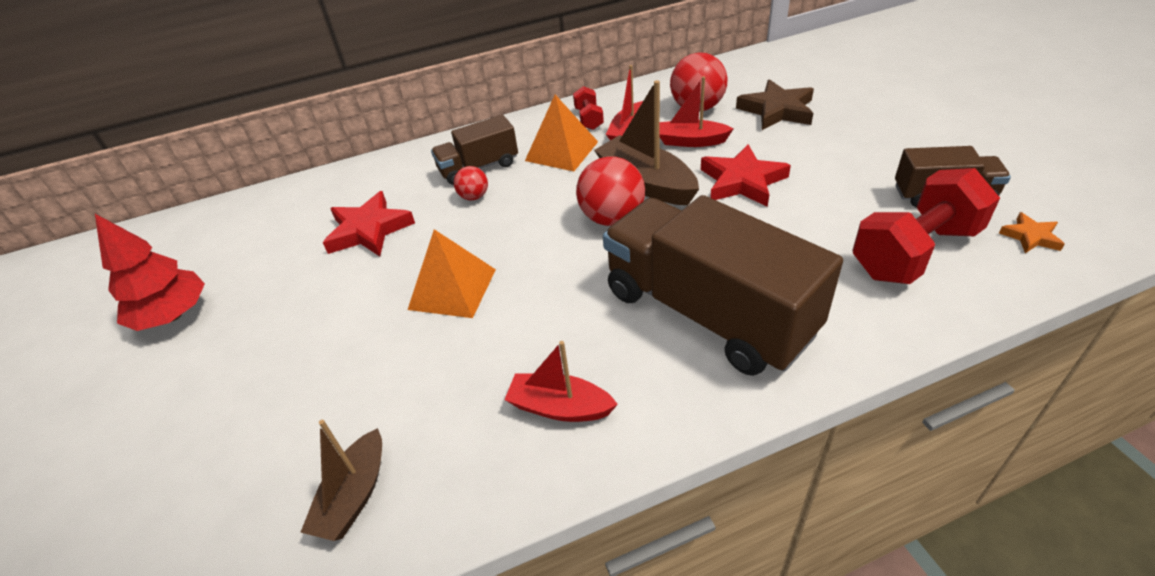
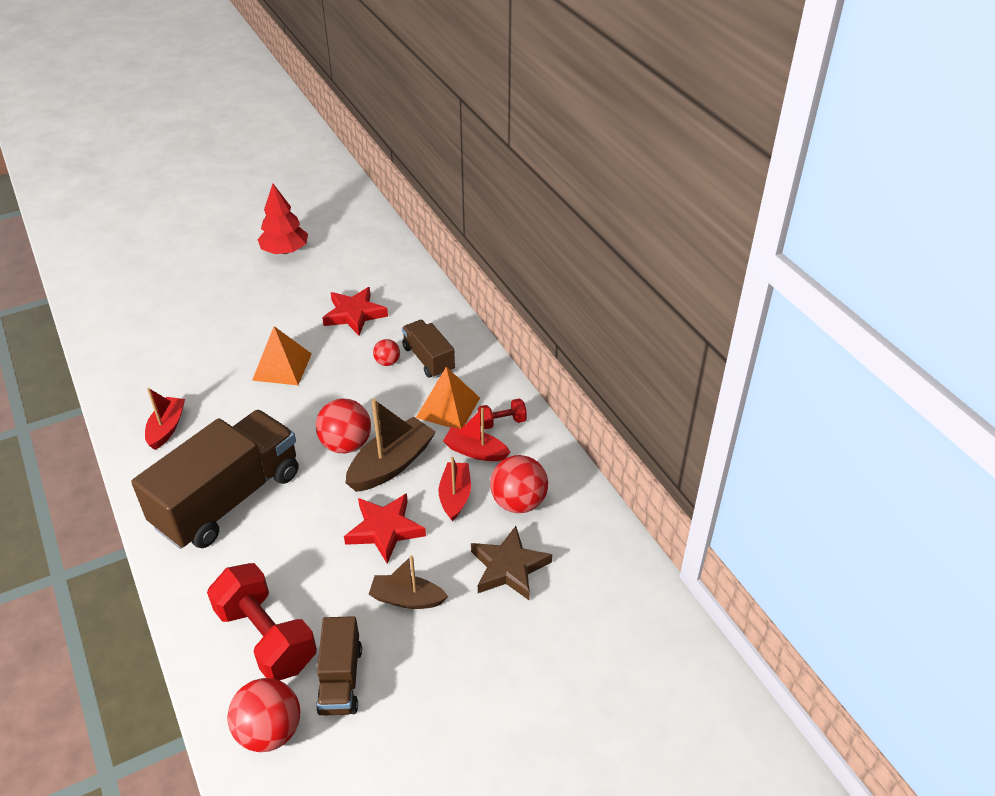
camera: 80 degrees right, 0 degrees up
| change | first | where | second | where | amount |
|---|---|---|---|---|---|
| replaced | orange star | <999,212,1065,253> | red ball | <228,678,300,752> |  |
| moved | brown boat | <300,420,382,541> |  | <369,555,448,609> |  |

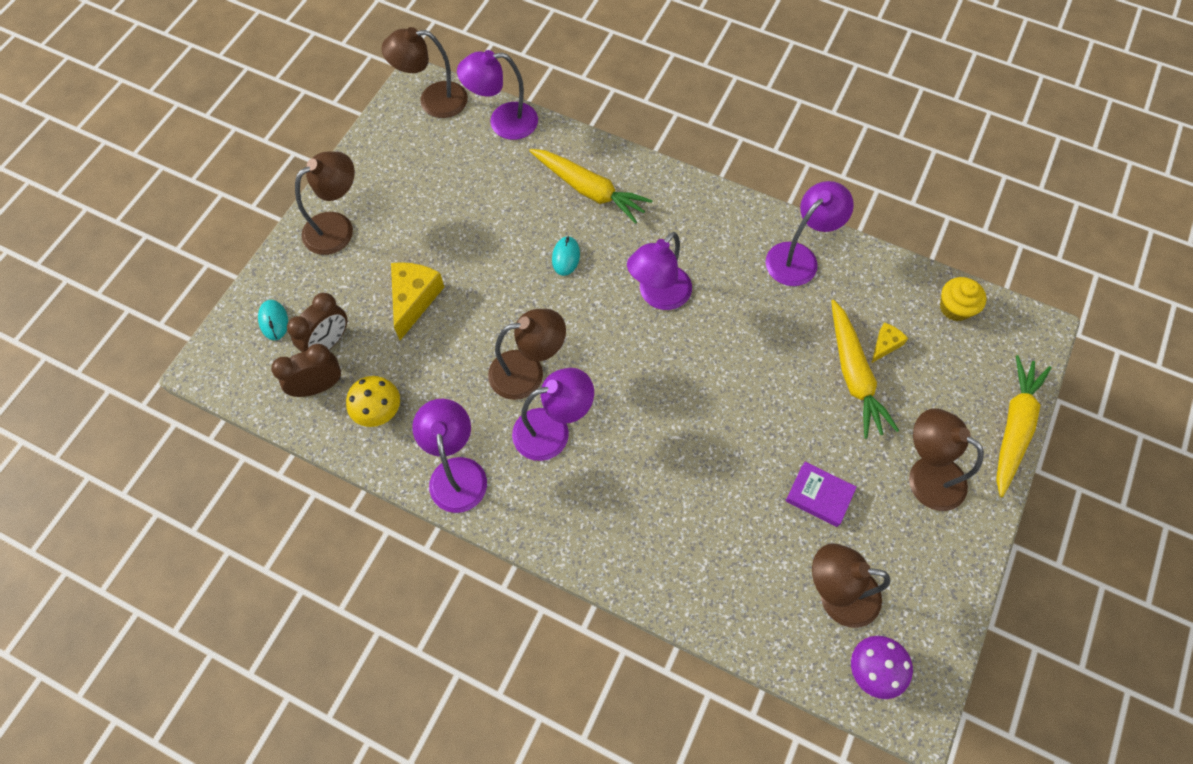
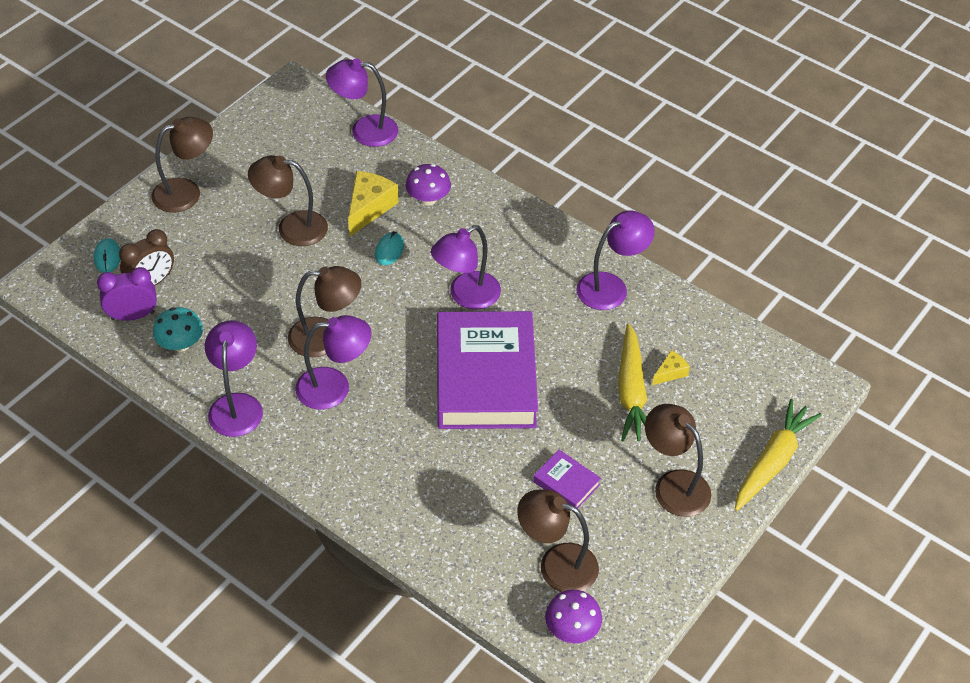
camera: 10 degrees right, 15 degrees down
| change | first | where | second | where | amount |
|---|---|---|---|---|---|
| recoloured | brown clock | <271,344,341,397> | purple clock | <97,267,157,321> |  |
| recoloured | yellow mushroom | <346,376,400,427> | turquoise mushroom | <153,307,203,352> |  |
| moved | brown lamp | <381,27,468,118> |  | <248,155,328,246> |  |
| moved | yellow cheese | <391,262,444,340> |  | <348,171,399,236> |  |
| replaced | yellow carrot | <529,149,653,224> | purple mushroom | <406,164,451,206> |  |
| added |  |  | purple book | <437,311,538,429> |  |
| removed | yellow cupcake | <940,277,986,321> |  |  |  |

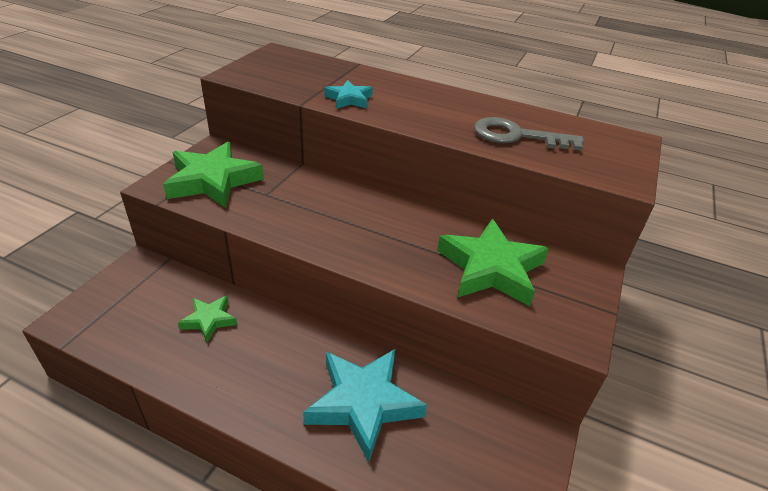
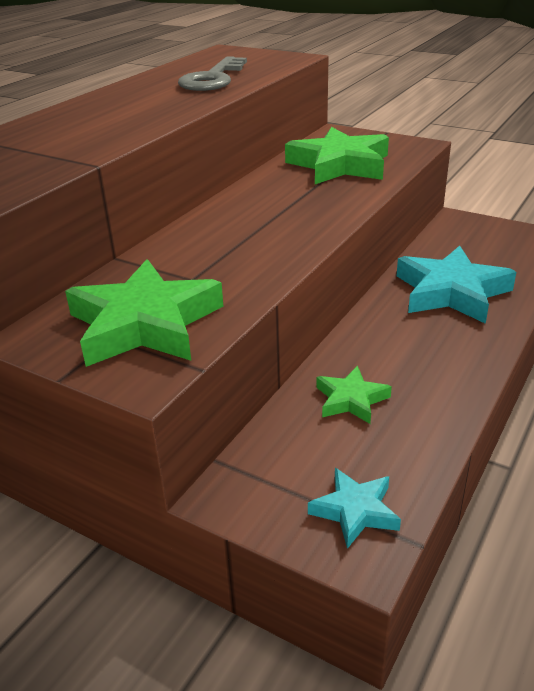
camera: 80 degrees left, 5 degrees down
| change | first | where | second | where | amount |
|---|---|---|---|---|---|
| moved | turquoise star | <324,80,373,109> |  | <308,468,401,549> |  |

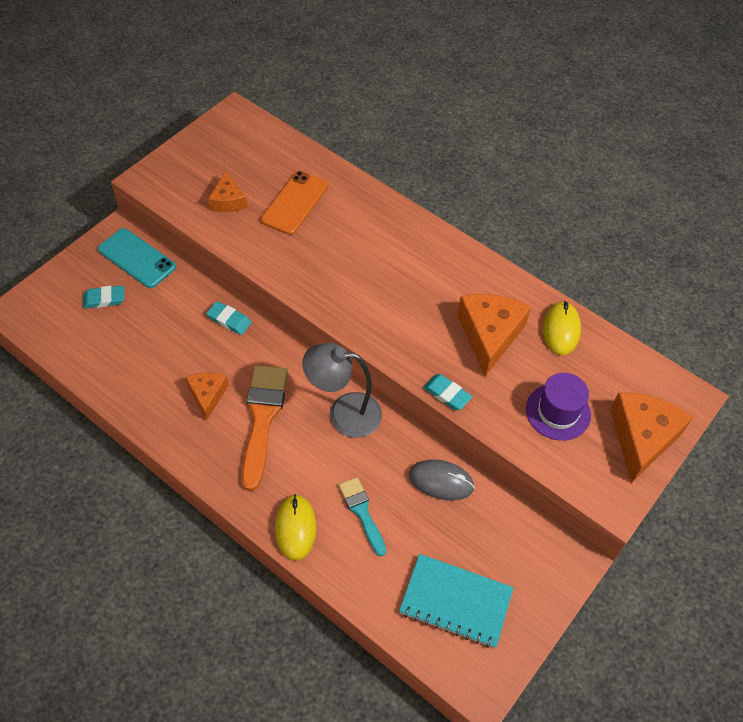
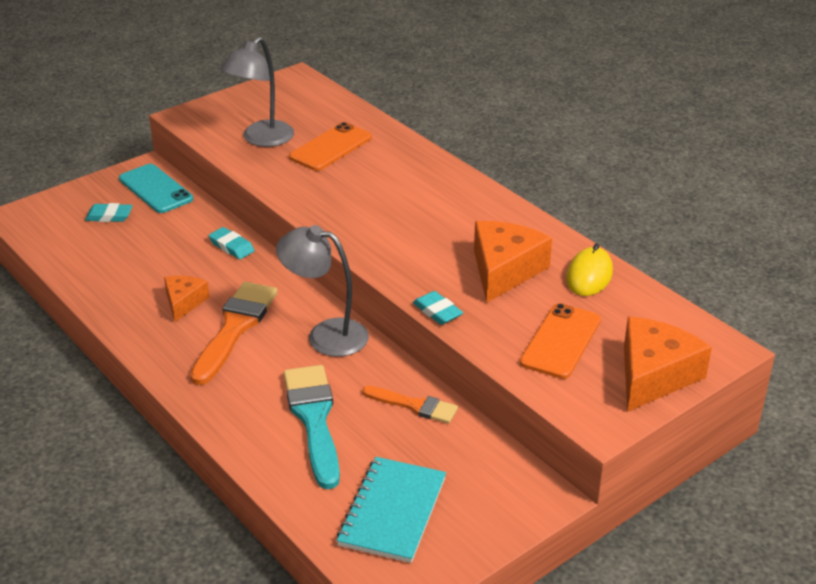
camera: 15 degrees right, 20 degrees down
| change | first | where | second | where | amount |
|---|---|---|---|---|---|
| replaced | orange cheese | <208,171,247,212> | grey lamp | <220,37,294,147> |  |
| resized | turquoise brush | <339,477,386,556> |  | <284,365,340,489> | x1.70 |
| turned | turquoise notebook | <399,554,514,648> |  | <337,457,446,563> | 75 degrees clockwise |
| replaced | grey mouse | <409,460,475,501> | orange brush | <362,386,458,423> |  |
| replaced | purple hat | <526,373,591,441> | orange phone | <520,303,601,379> |  |
| removed | yellow mouse | <275,494,317,561> |  |  |  |

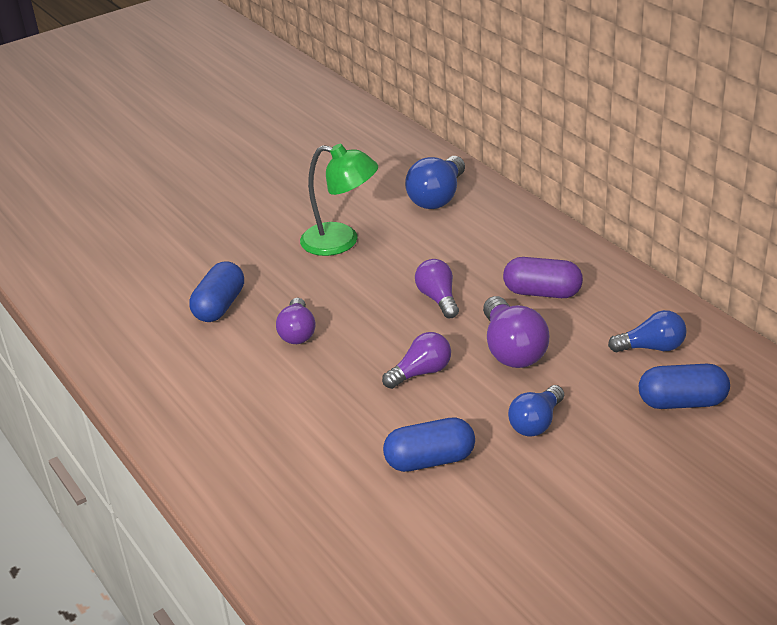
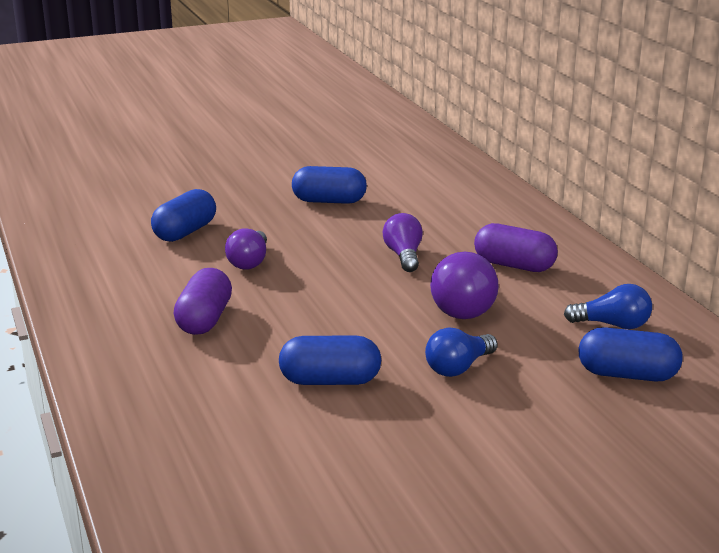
camera: 10 degrees right, 10 degrees down
| change | first | where | second | where | amount |
|---|---|---|---|---|---|
| added |  |  | purple capsule | <174,268,232,335> |  |
| replaced | green lamp | <300,144,378,256> | blue capsule | <292,166,367,204> |  |
| removed | purple light bulb | <382,332,451,389> |  |  |  |
| removed | blue light bulb | <405,156,465,209> |  |  |  |

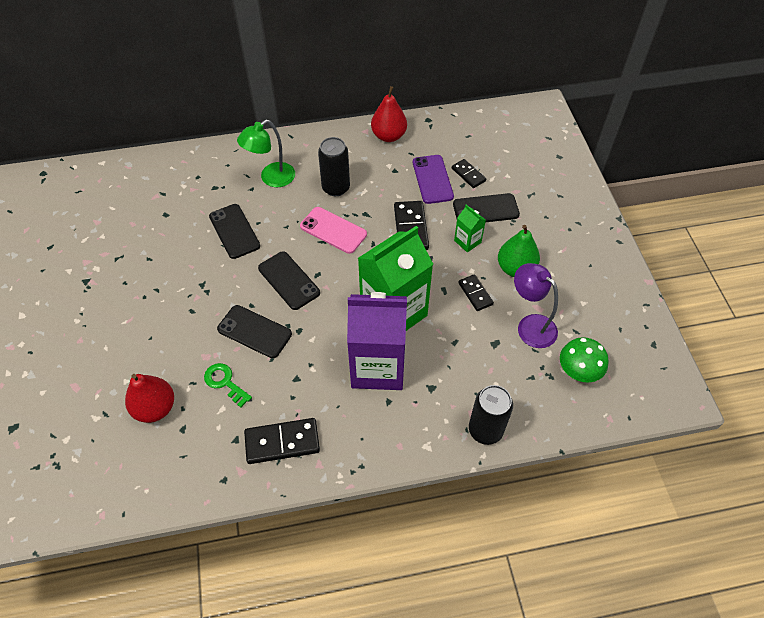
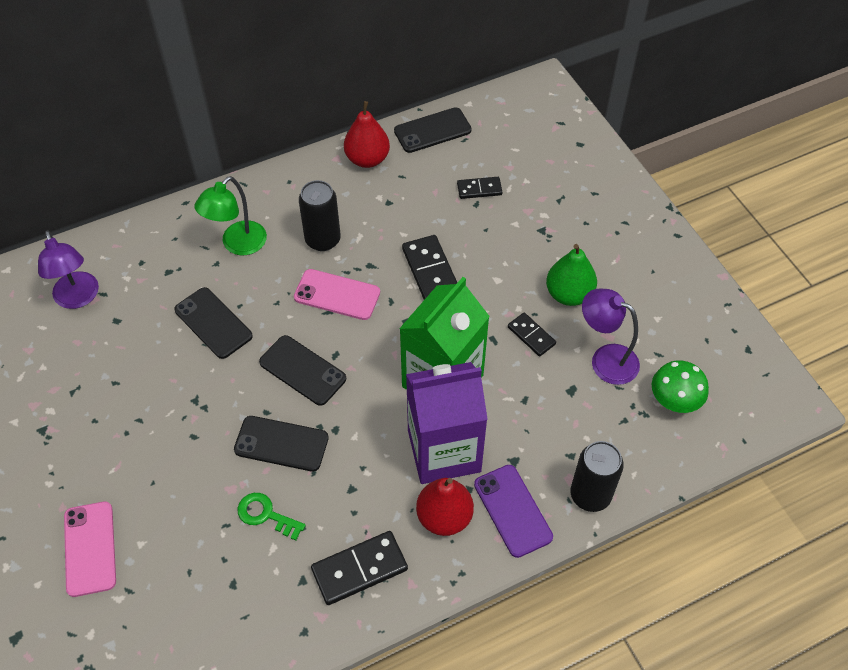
camera: 15 degrees left, 0 degrees up
| change | first | where | second | where | amount |
|---|---|---|---|---|---|
| added |  |  | purple lamp | <38,230,99,309> |  |
| added |  |  | pink phone | <64,501,116,597> |  |
| moved | black phone | <453,193,520,222> |  | <394,107,472,153> |  |
| moved | red pear | <125,374,174,423> |  | <416,478,474,536> |  |
| turned | black domino | <452,159,486,188> |  | <457,177,502,199> | 45 degrees counterclockwise |
| moved | purple phone | <413,155,454,204> |  | <474,465,553,558> |  |
| removed | green carton | <454,204,486,252> |  |  |  |

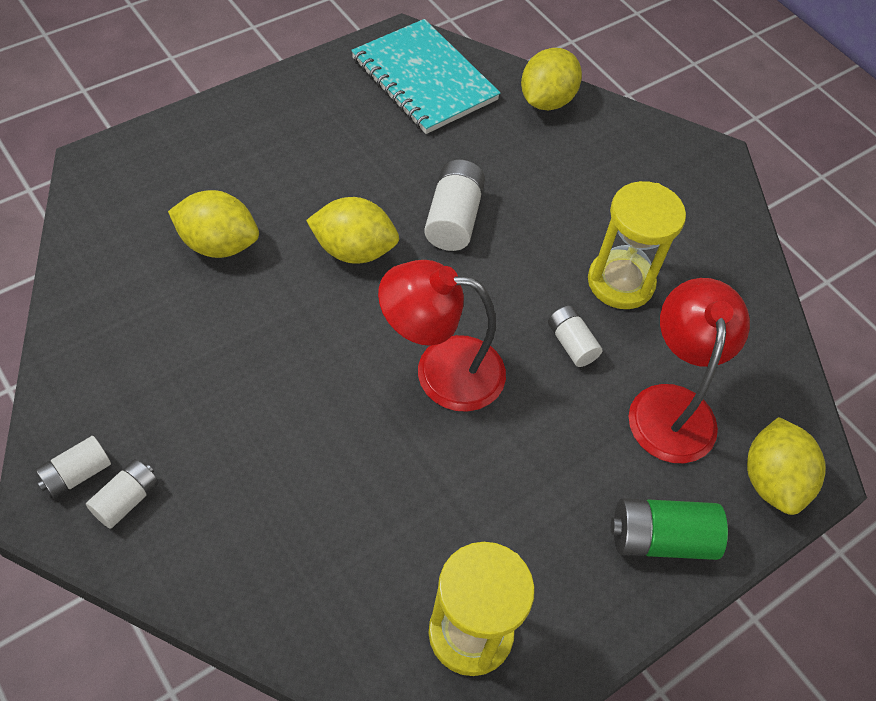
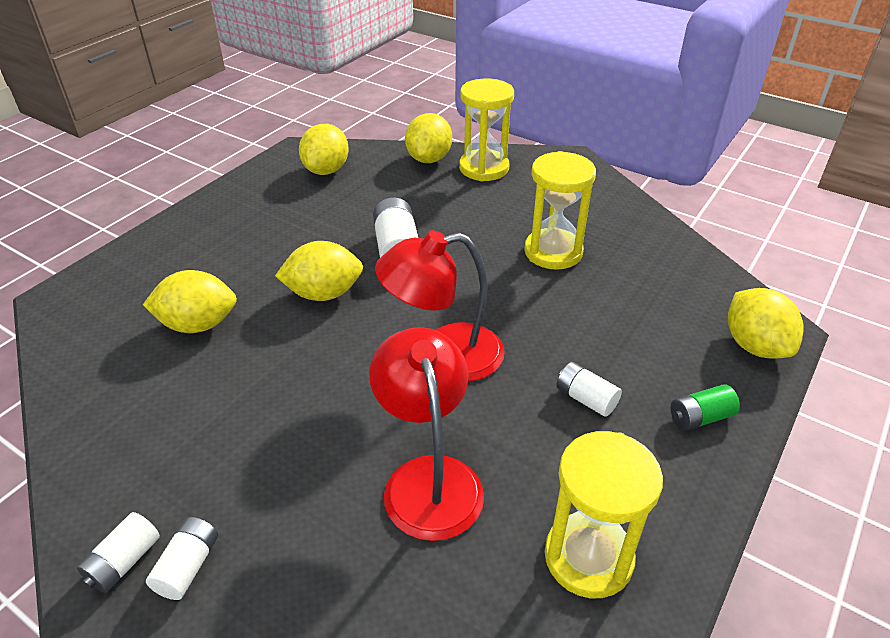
camera: 15 degrees left, 15 degrees down
| change | first | where | second | where | amount |
|---|---|---|---|---|---|
| replaced | turquoise notebook | <351,19,500,134> | yellow lemon | <299,124,349,175> |  |
| moved | red lamp | <629,278,750,463> |  | <369,327,484,541> |  |
| added |  |  | yellow hourglass | <459,78,514,181> |  |
| moved | white battery | <548,306,602,367> |  | <556,362,622,417> |  |
| resized | green battery | <611,498,728,560> |  | <670,384,740,431> | x0.63 |

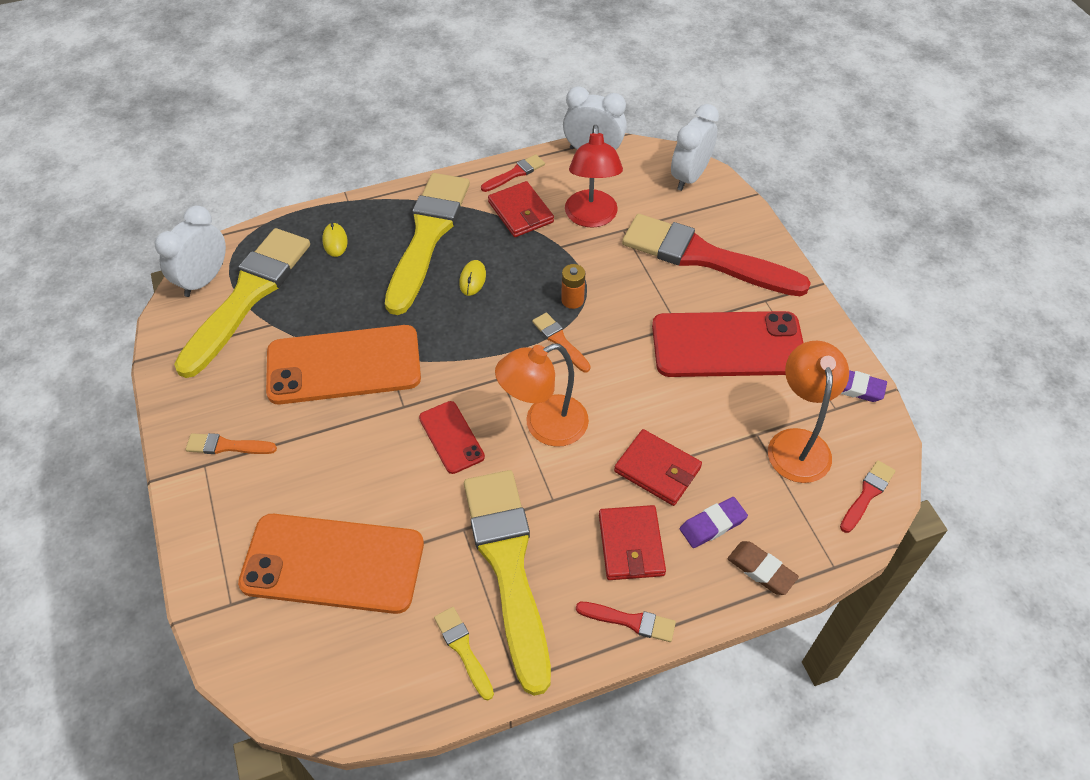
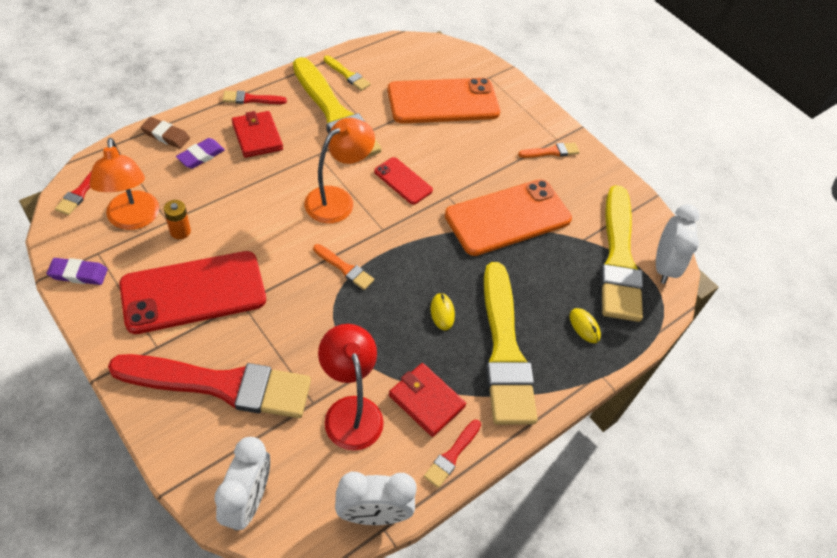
camera: 155 degrees right, 0 degrees up
| change | first | where | second | where | amount |
|---|---|---|---|---|---|
| moved | orange battery | <561,264,585,309> |  | <164,200,191,239> |  |
| removed | red wallet | <614,429,702,506> |  |  |  |

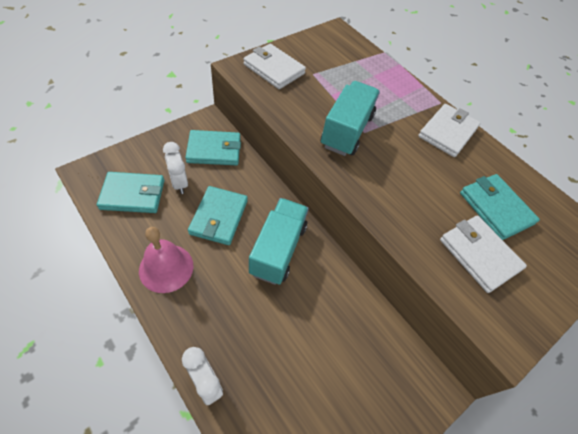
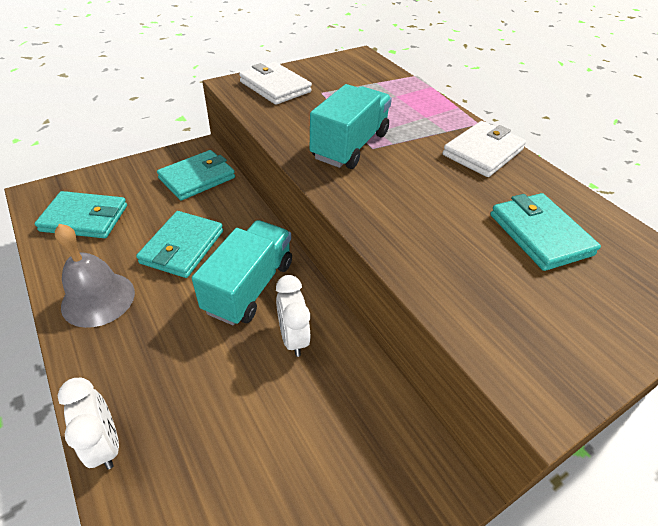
camera: 10 degrees right, 10 degrees down
| change | first | where | second | where | amount |
|---|---|---|---|---|---|
| recoloured | pink bell | <139,227,193,293> | grey bell | <55,224,135,328> |  |
| turned | turquoise wallet | <185,130,241,165> |  | <157,150,235,200> | 45 degrees counterclockwise |
| moved | white clock | <163,142,188,194> |  | <276,275,310,357> |  |
| removed | white wallet | <440,215,527,293> |  |  |  |

